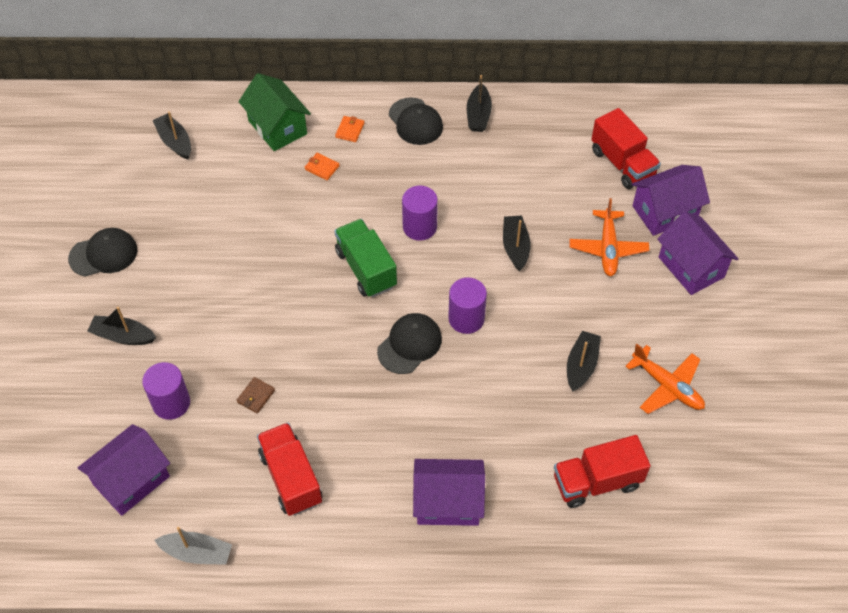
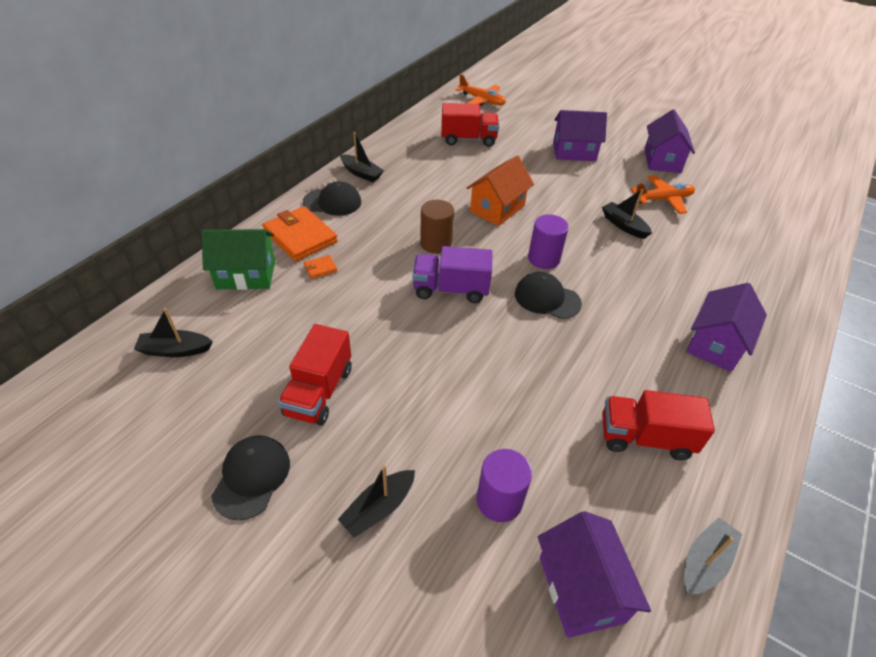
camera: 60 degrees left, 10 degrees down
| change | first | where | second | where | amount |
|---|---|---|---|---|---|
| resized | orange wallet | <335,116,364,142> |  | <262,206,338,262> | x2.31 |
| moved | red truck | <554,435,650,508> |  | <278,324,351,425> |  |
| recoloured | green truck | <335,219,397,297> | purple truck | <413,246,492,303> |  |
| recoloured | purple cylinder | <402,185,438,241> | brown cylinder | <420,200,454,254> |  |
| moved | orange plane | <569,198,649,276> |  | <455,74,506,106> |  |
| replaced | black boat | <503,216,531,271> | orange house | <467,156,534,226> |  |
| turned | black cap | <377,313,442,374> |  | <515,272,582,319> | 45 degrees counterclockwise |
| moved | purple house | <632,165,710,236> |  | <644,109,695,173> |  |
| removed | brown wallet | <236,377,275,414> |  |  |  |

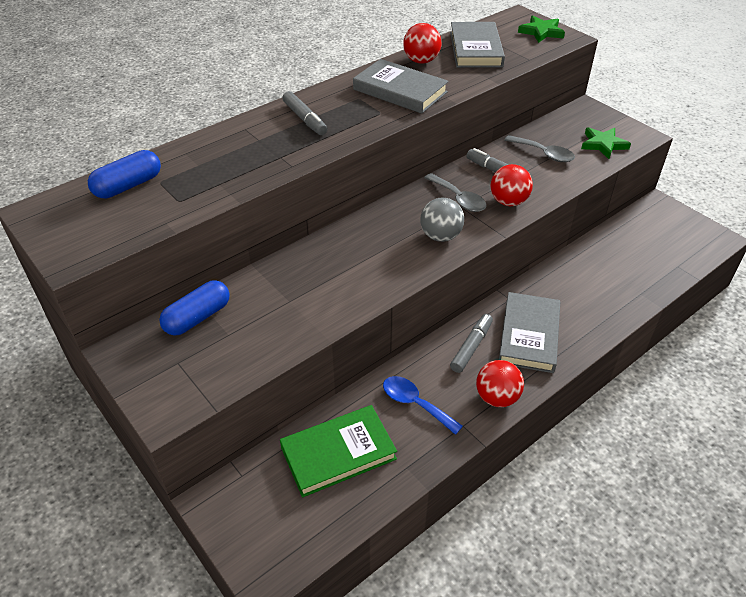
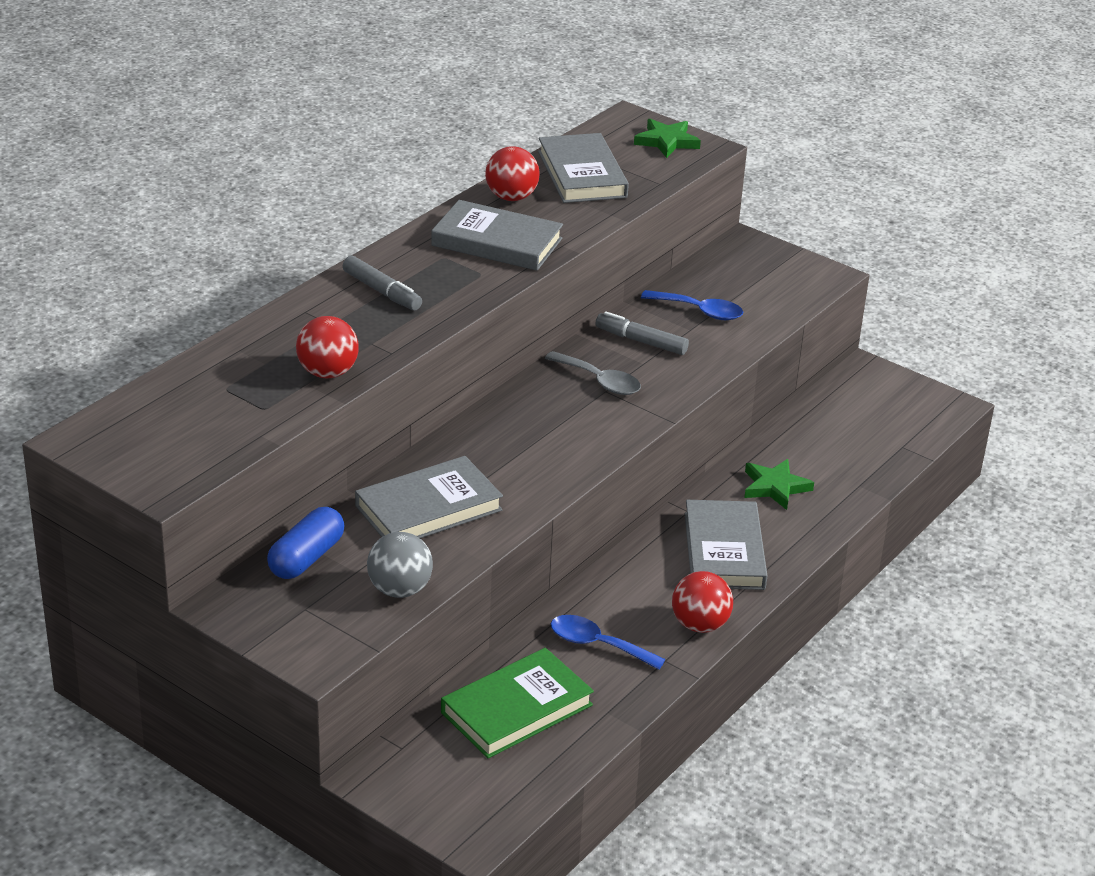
camera: 15 degrees left, 10 degrees down
| change | first | where | second | where | amount |
|---|---|---|---|---|---|
| moved | red ball | <490,164,533,206> |  | <296,316,359,378> |  |
| added |  |  | grey book | <355,456,503,538> |  |
| moved | grey ball | <420,198,464,242> |  | <367,532,433,598> |  |
| recoloured | grey spoon | <504,135,575,162> | blue spoon | <641,290,743,320> |  |
| moved | green star | <581,127,631,159> |  | <744,459,814,510> |  |
| removed | blue capsule | <88,150,161,198> |  |  |  |
| removed | grey marker | <450,314,493,373> |  |  |  |

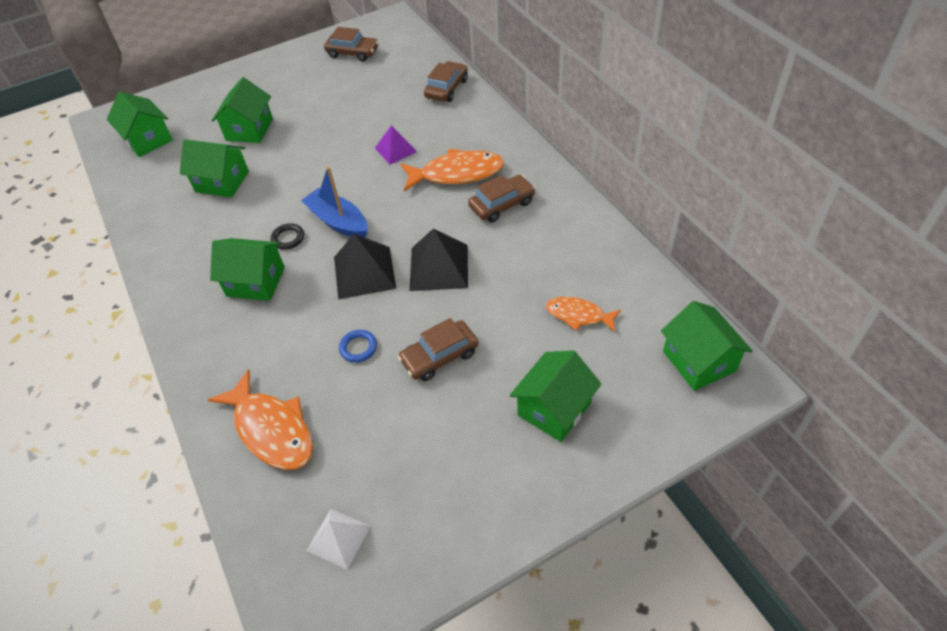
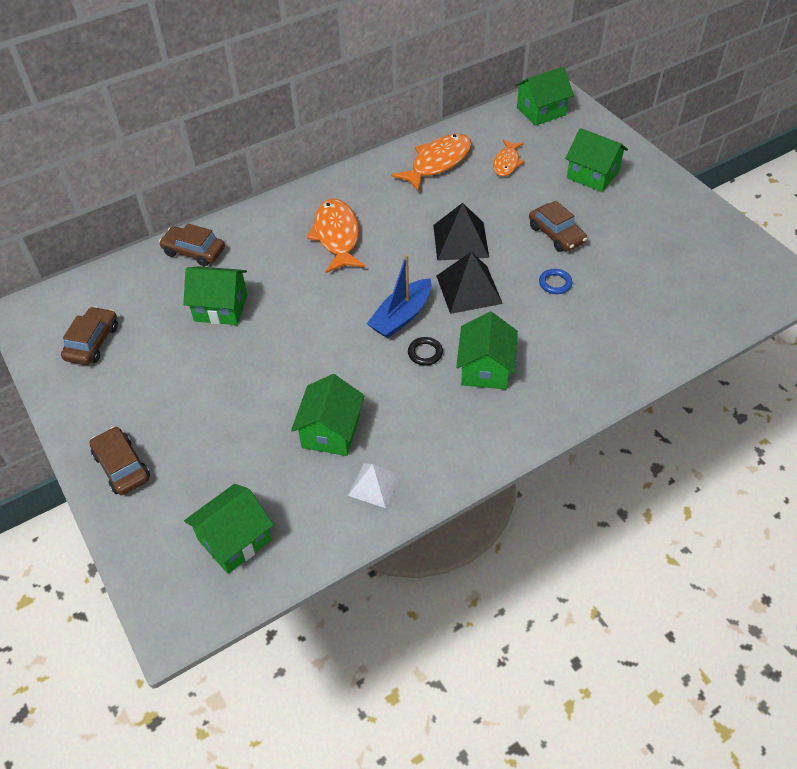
camera: 95 degrees left, 0 degrees up
| change | first | where | second | where | amount |
|---|---|---|---|---|---|
| moved | brown car | <468,175,535,222> |  | <90,426,150,495> |  |
| moved | green house | <212,77,273,143> |  | <183,266,247,325> |  |
| moved | white pyramid | <307,509,371,570> |  | <348,463,401,508> |  |
| moved | orange fish | <208,369,313,470> |  | <391,134,472,192> |  |
| removed | purple pyramid | <375,125,417,164> |  |  |  |

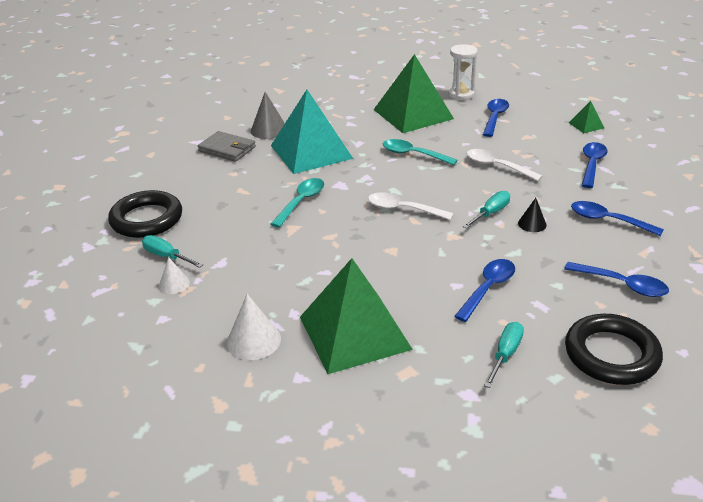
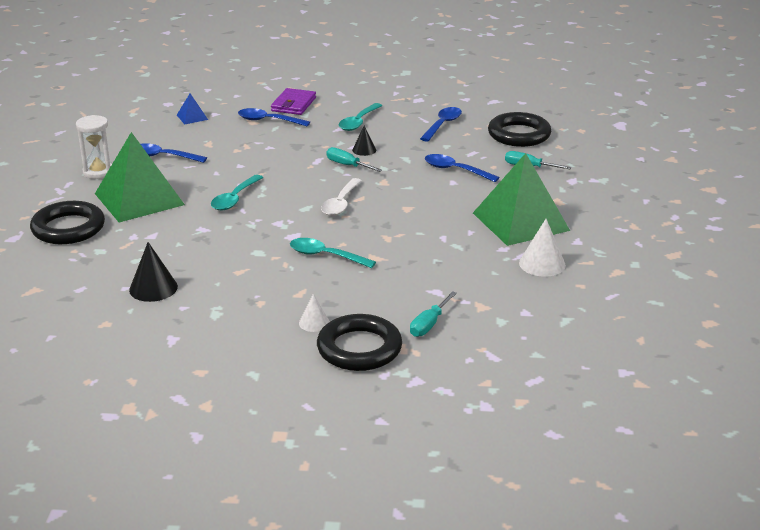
camera: 95 degrees left, 5 degrees down
| change | first | where | second | where | amount |
|---|---|---|---|---|---|
| added |  |  | black ring | <30,201,105,244> |  |
| recoloured | grey cone | <251,92,285,139> | black cone | <129,242,178,302> |  |
| recoloured | green pyramid | <569,101,604,133> | blue pyramid | <177,93,208,125> |  |
| added |  |  | purple wallet | <271,88,316,115> |  |
| moved | white cone | <159,257,190,294> |  | <299,294,330,332> |  |
| recoloured | blue spoon | <571,201,664,236> | turquoise spoon | <339,103,383,131> |  |
| removed | grey wallet | <198,131,256,162> |  |  |  |
| removed | turquoise pyramid | <271,90,353,174> |  |  |  |
| removed | white spoon | <467,149,542,181> |  |  |  |

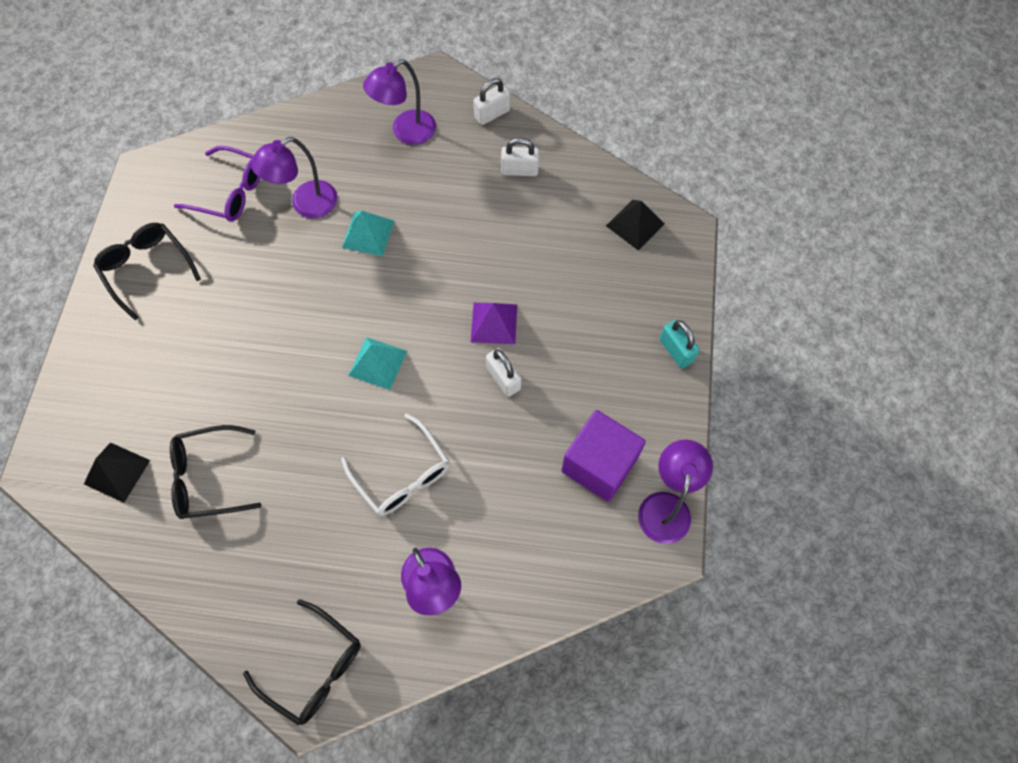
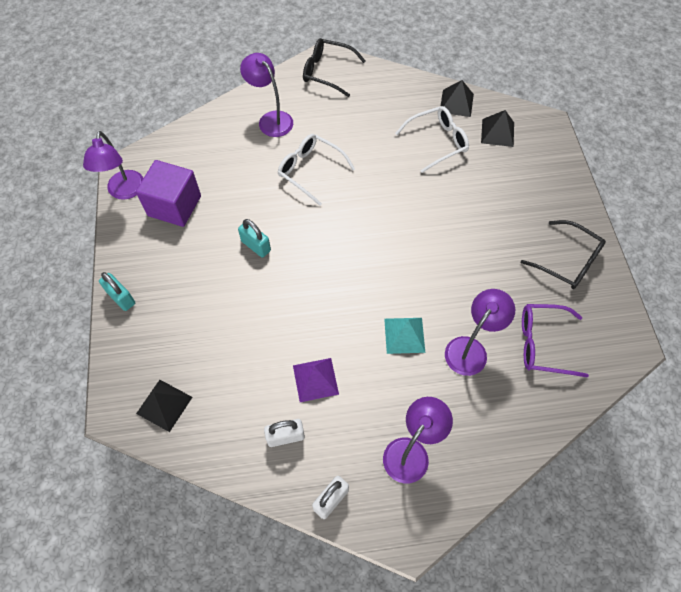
camera: 165 degrees right, 5 degrees down
| change | first | where | second | where | amount |
|---|---|---|---|---|---|
| recoloured | white padlock | <486,348,521,397> | turquoise padlock | <238,219,271,258> |  |
| moved | purple pyramid | <471,303,517,344> |  | <293,358,339,402> |  |
| recoloured | black glasses | <170,425,262,519> | white glasses | <395,106,469,173> |  |
| added |  |  | black pyramid | <440,80,474,117> |  |
| removed | turquoise pyramid | <348,337,407,390> |  |  |  |

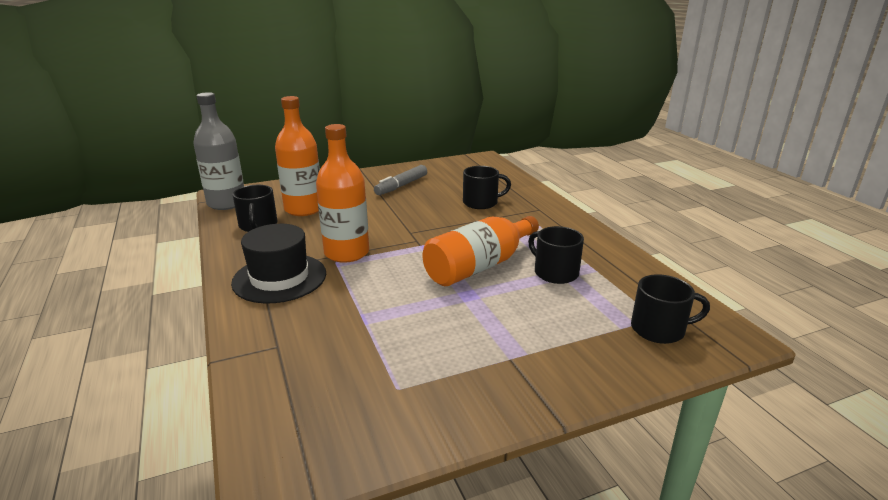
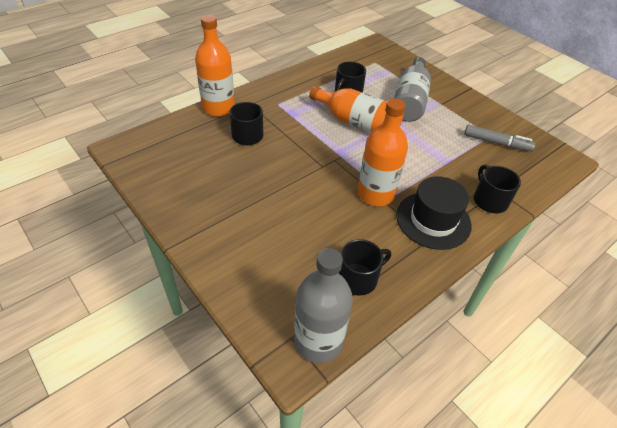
camera: 110 degrees left, 20 degrees up
| change | first | where | second | where | amount |
|---|---|---|---|---|---|
| moved | orange bottle | <275,96,320,216> |  | <195,15,235,117> |  |
| added |  |  | grey bottle | <394,57,431,122> |  |
| moved | grey marker | <374,165,427,195> |  | <464,125,535,151> |  |
| moved | black mug | <631,274,710,344> |  | <474,165,521,213> |  |

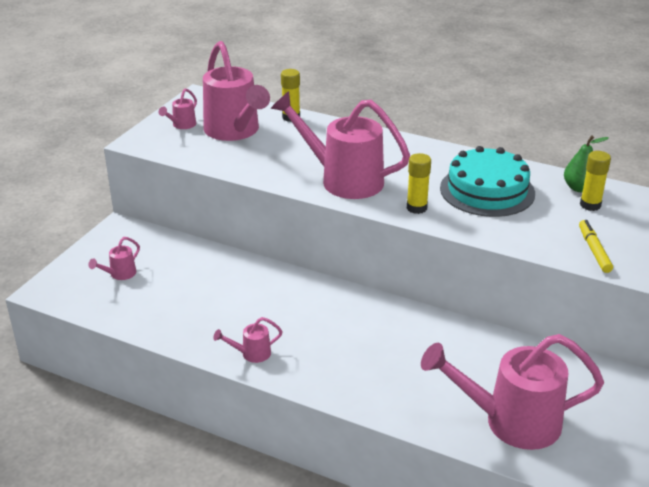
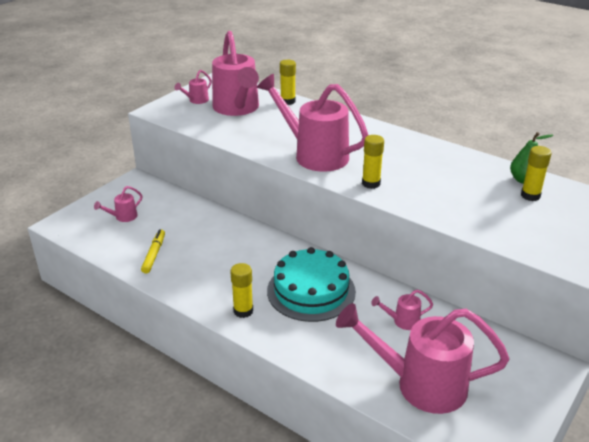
camera: 10 degrees right, 0 degrees up
| change | first | where | second | where | amount |
|---|---|---|---|---|---|
| moved | yellow marker | <579,220,613,273> |  | <141,229,165,273> |  |
| added |  |  | yellow glue stick | <230,263,253,318> |  |
| moved | turquoise cake | <440,146,535,217> |  | <267,247,356,322> |  |
| moved | pink watering can | <213,317,283,363> |  | <371,289,433,330> |  |

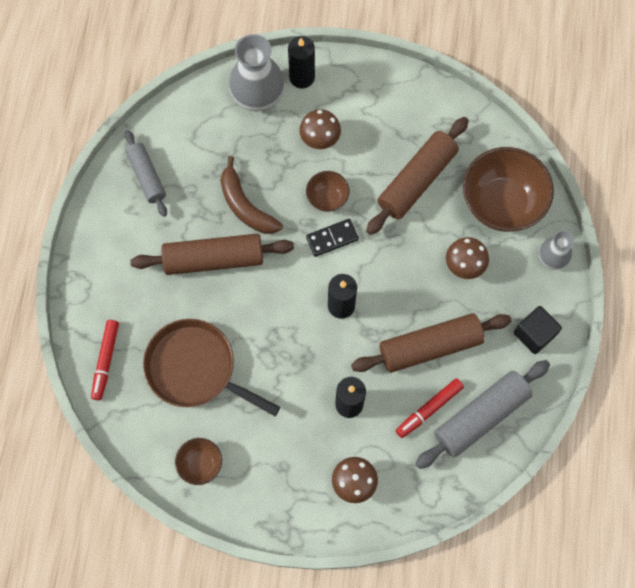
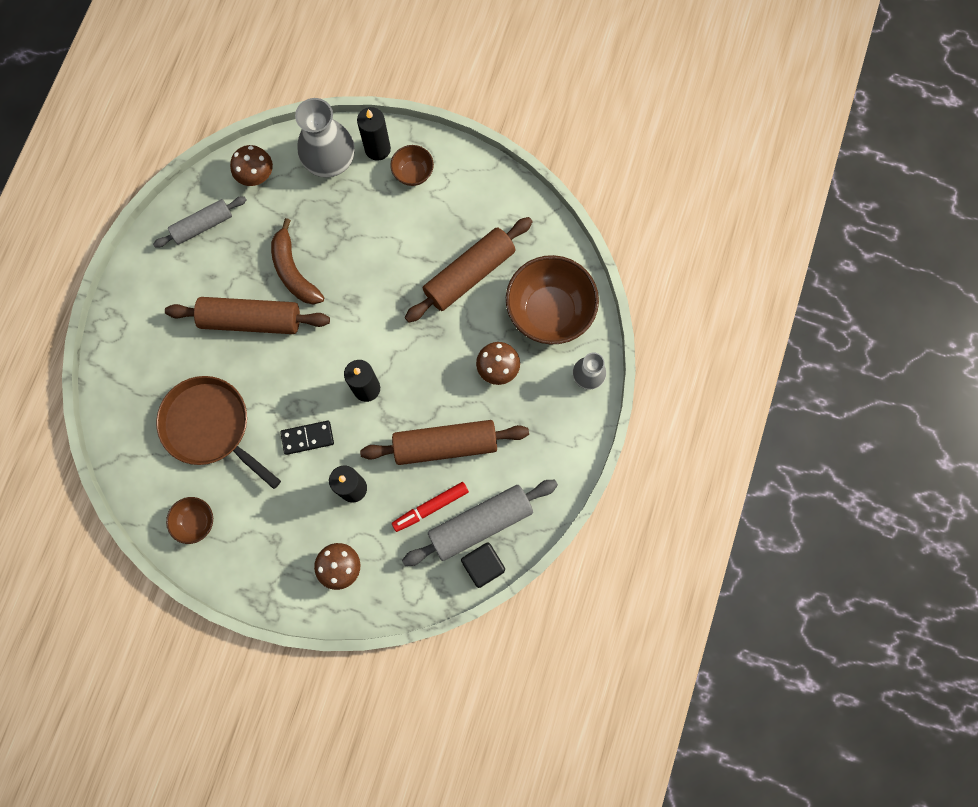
camera: 10 degrees right, 5 degrees up
| change | first | where | second | where | amount |
|---|---|---|---|---|---|
| turned | grey rolling pin | <125,130,167,217> |  | <153,196,246,248> | 75 degrees clockwise |
| moved | brown mushroom | <299,109,341,149> |  | <230,145,273,186> |  |
| moved | black domino | <306,219,359,257> |  | <280,421,334,455> |  |
| moved | brown bowl | <306,171,350,212> |  | <390,145,434,186> |  |
| moved | black cube | <514,306,562,354> |  | <461,542,505,588> |  |
| removed | red marker | <91,320,119,400> |  |  |  |

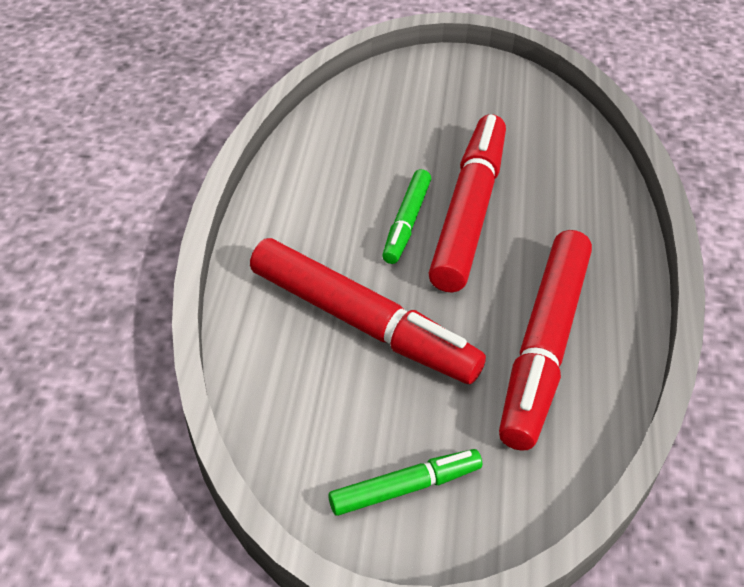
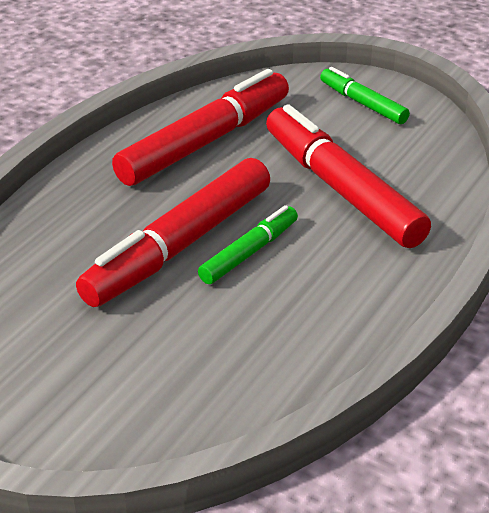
camera: 155 degrees left, 10 degrees down
| change | first | where | second | where | amount |
|---|---|---|---|---|---|
| turned | green marker | <328,449,482,516> |  | <320,67,410,124> | 45 degrees clockwise |

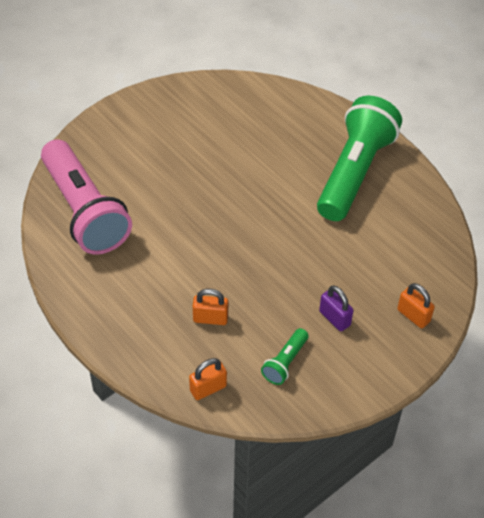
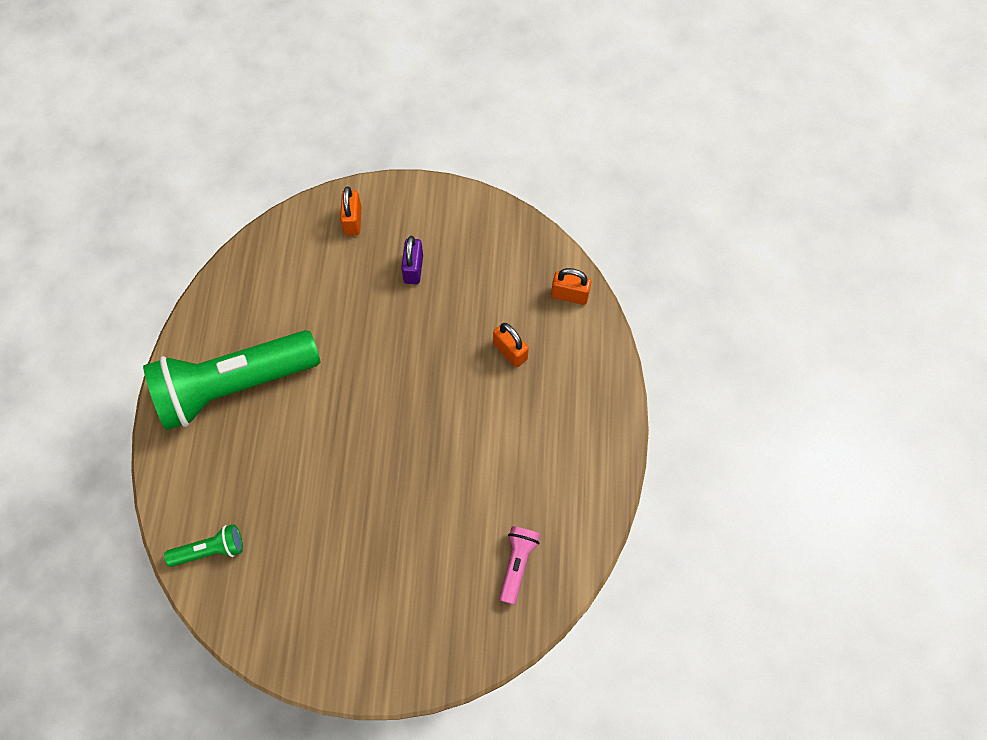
camera: 135 degrees left, 15 degrees up
| change | first | where | second | where | amount |
|---|---|---|---|---|---|
| moved | green flashlight | <261,328,308,385> |  | <164,524,243,567> |  |
| resized | pink flashlight | <41,139,132,255> |  | <499,526,540,605> | x0.42 |

